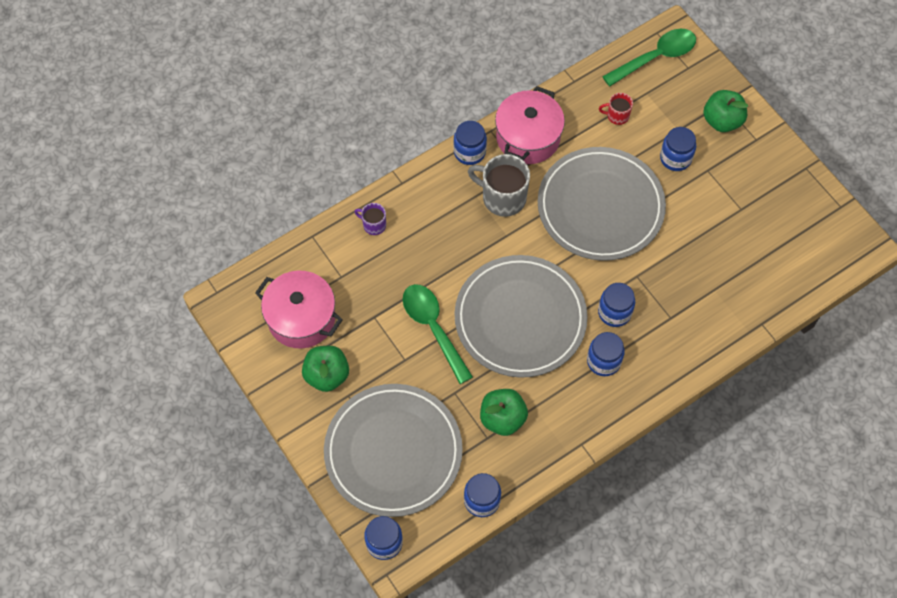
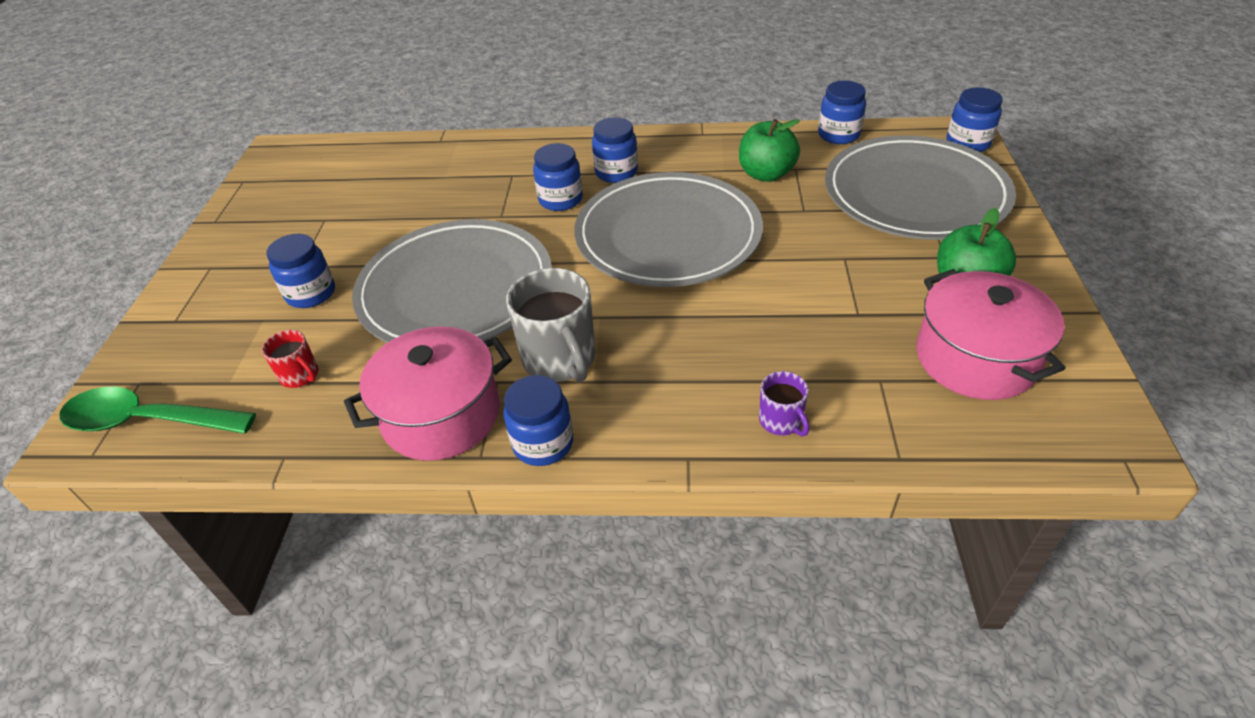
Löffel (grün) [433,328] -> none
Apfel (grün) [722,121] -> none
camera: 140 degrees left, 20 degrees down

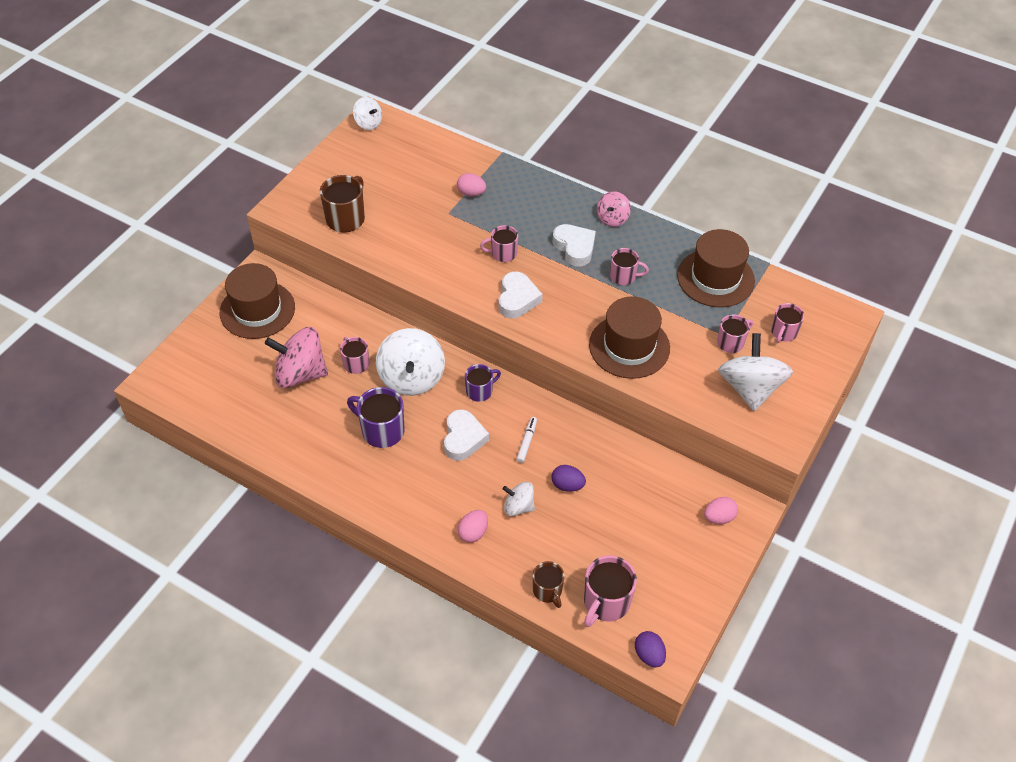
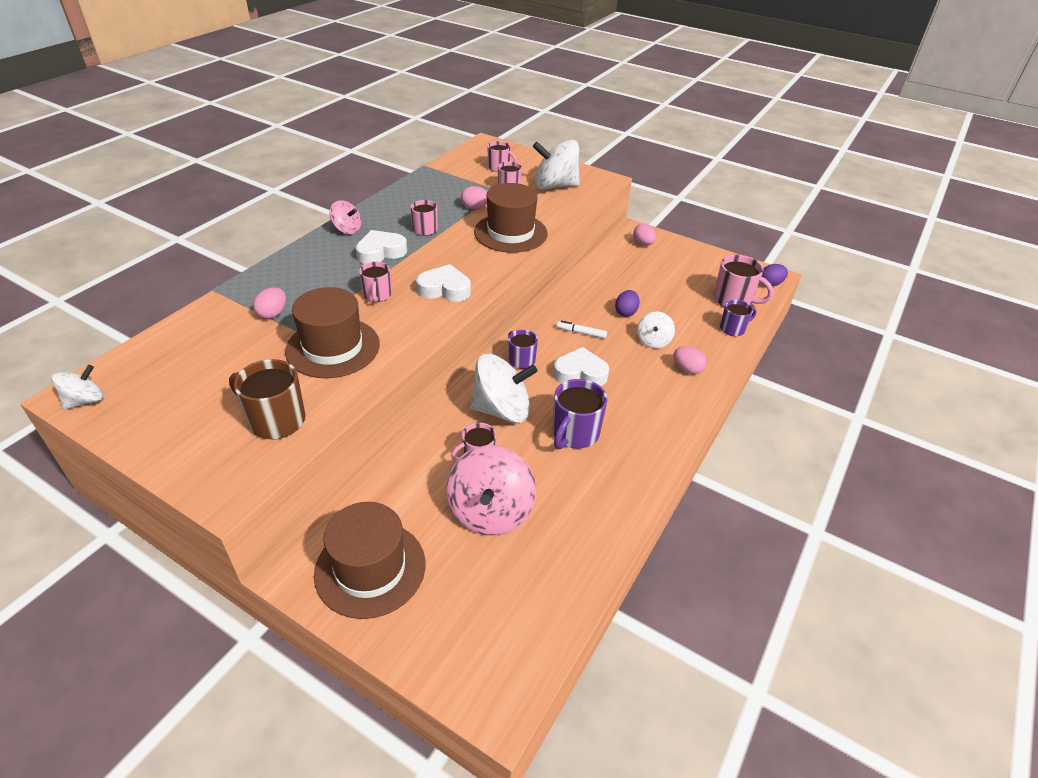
Tasse (braun) [547,591] -> Tasse (lila) [733,329]
Hut (braun) [715,278] -> Hut (braun) [333,347], relocated
none -> Ei (rosa) [475,207]
camera: 90 degrees left, 10 degrees down

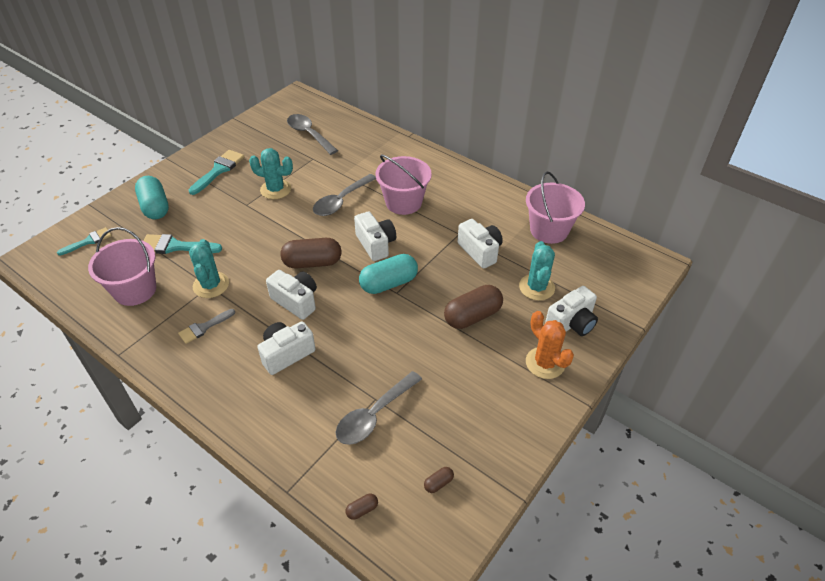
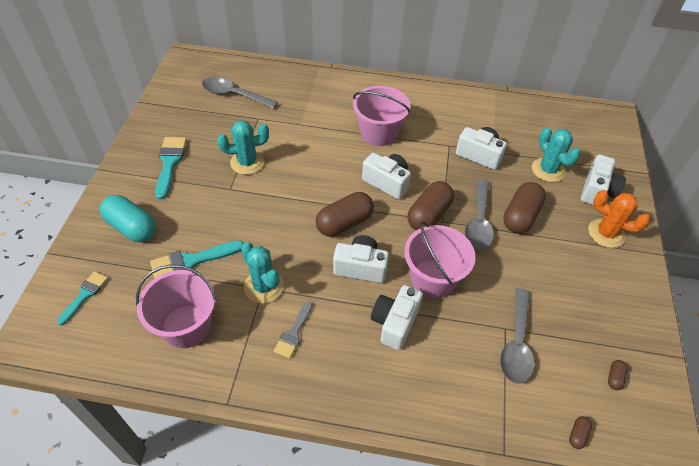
Löffel (grau) [341,201] -> Löffel (grau) [479,222], relocated
Kapsel (türkis) [389,283] -> Kapsel (braun) [428,215]
Eimer (rosa) [549,230] -> Eimer (rosa) [433,279], relocated
camera: 30 degrees left, 5 degrees up

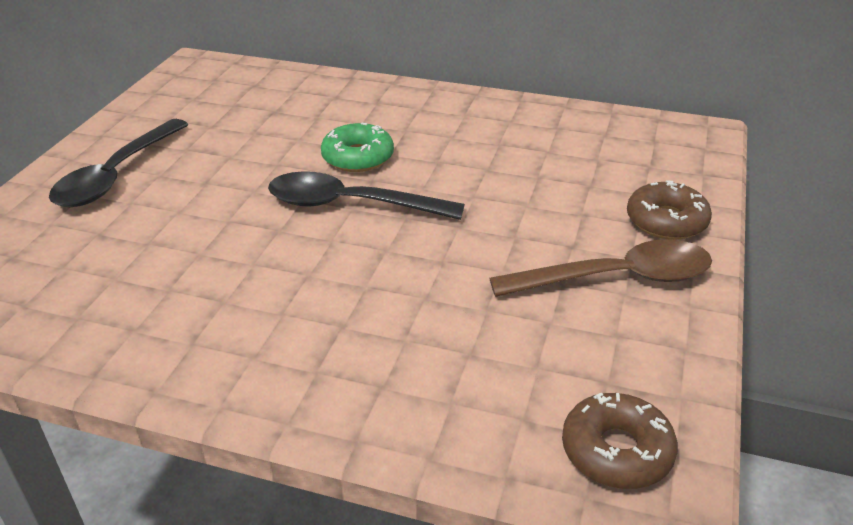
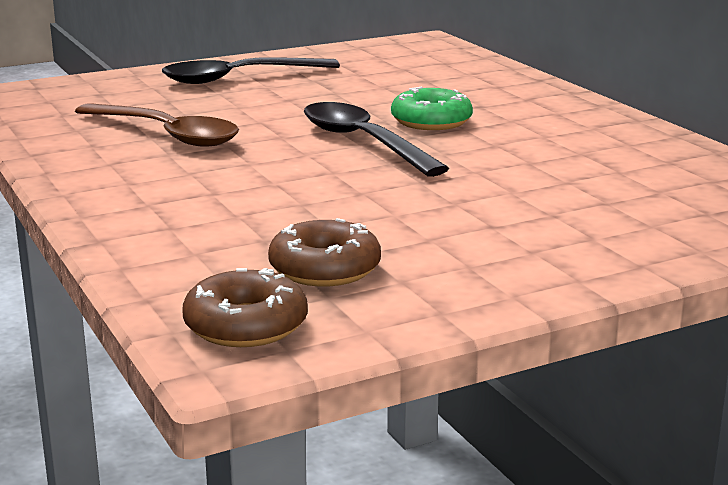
Löffel (braun) [615,278] -> Löffel (braun) [166,134], relocated
Donut (braun) [666,221] -> Donut (braun) [325,269], relocated
camera: 45 degrees right, 15 degrees down

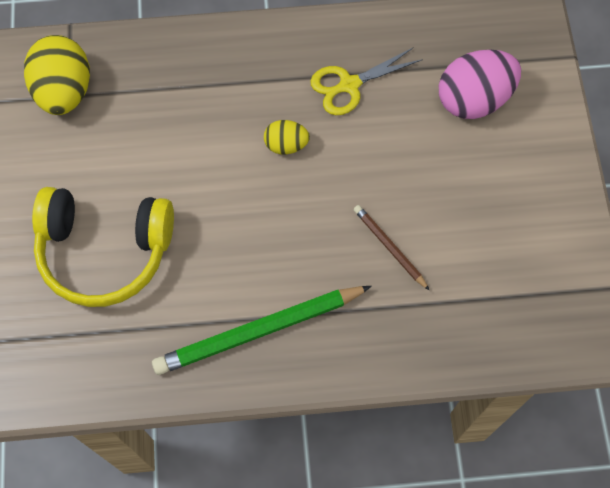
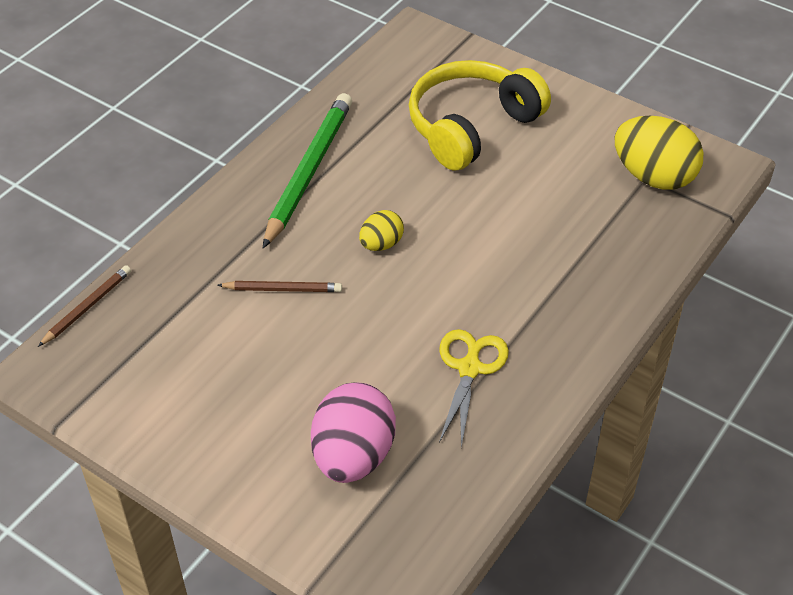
Ei (gelb) [286,145] -> Ei (gelb) [381,244], relocated
none -> Bleistift (braun) [87,307]
camera: 130 degrees right, 20 degrees down

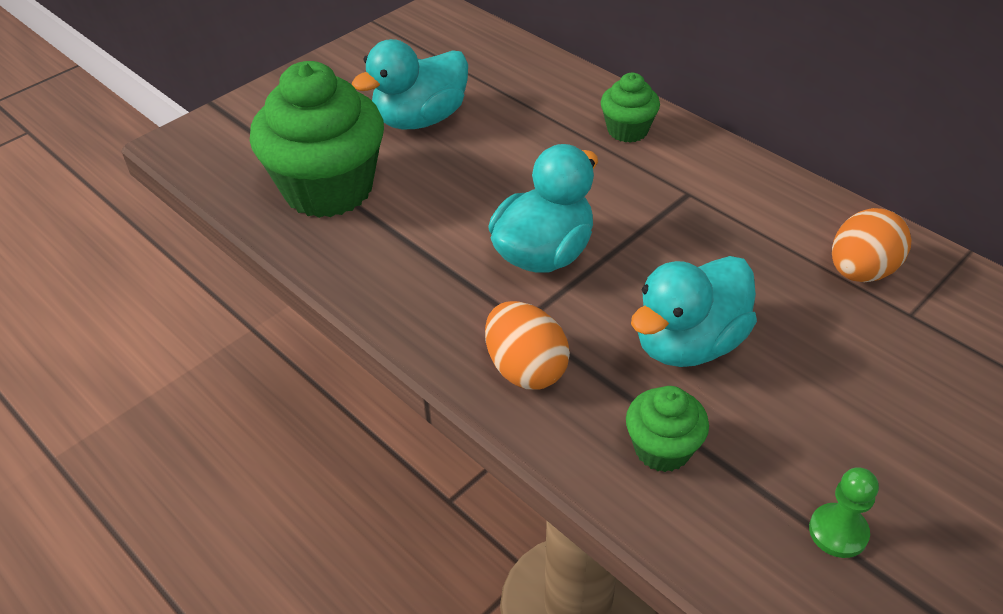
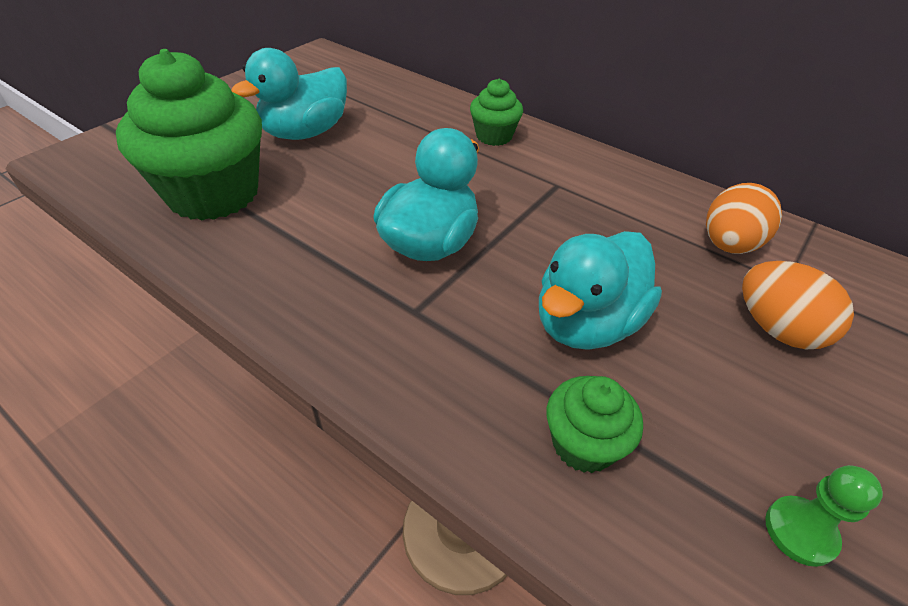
Ei (orange) [525,369] -> Ei (orange) [777,329], relocated
camera: 10 degrees left, 0 degrees up

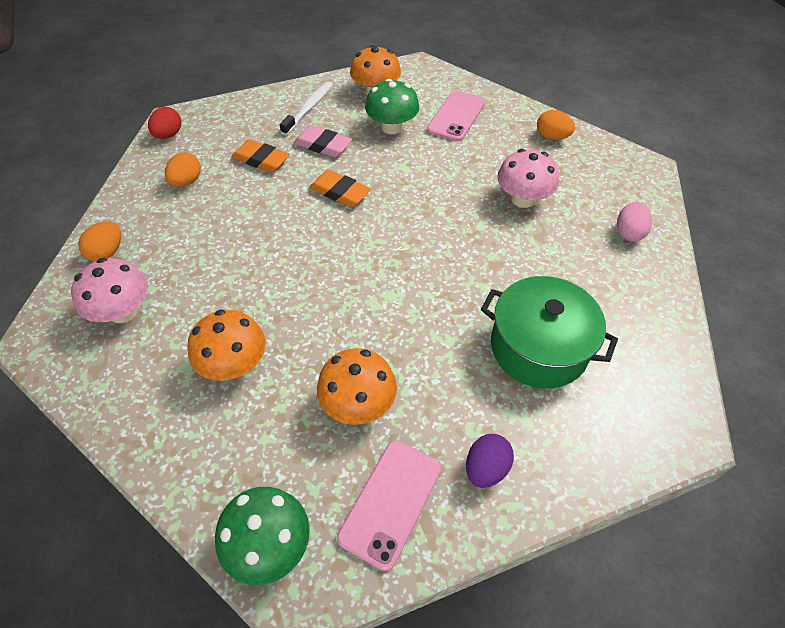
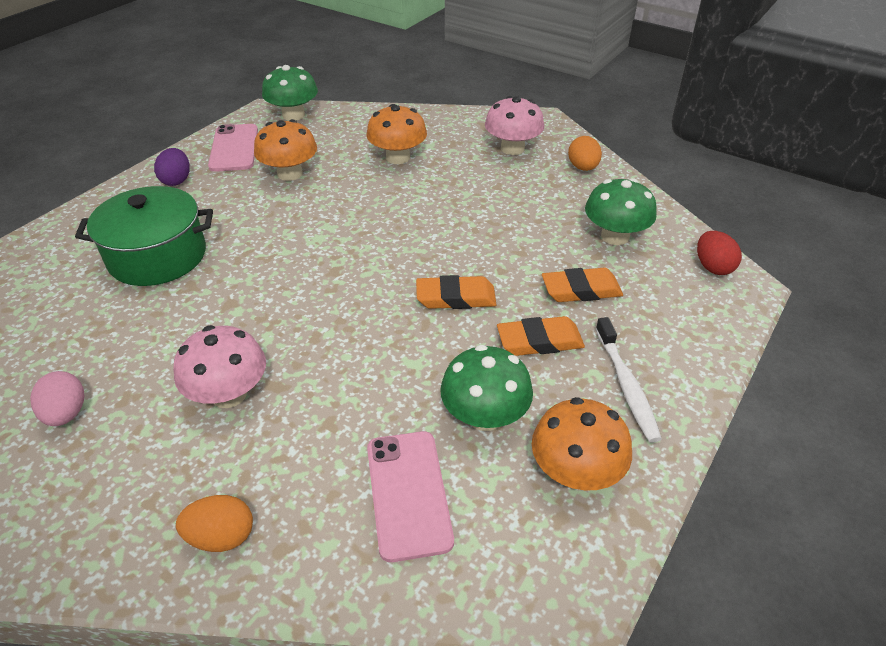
Ei (orange) [187,182] -> Pilz (grün) [615,236]
Radiergummi (rosa) [323,145] -> Radiergummi (orange) [539,341]
camera: 145 degrees right, 10 degrees down

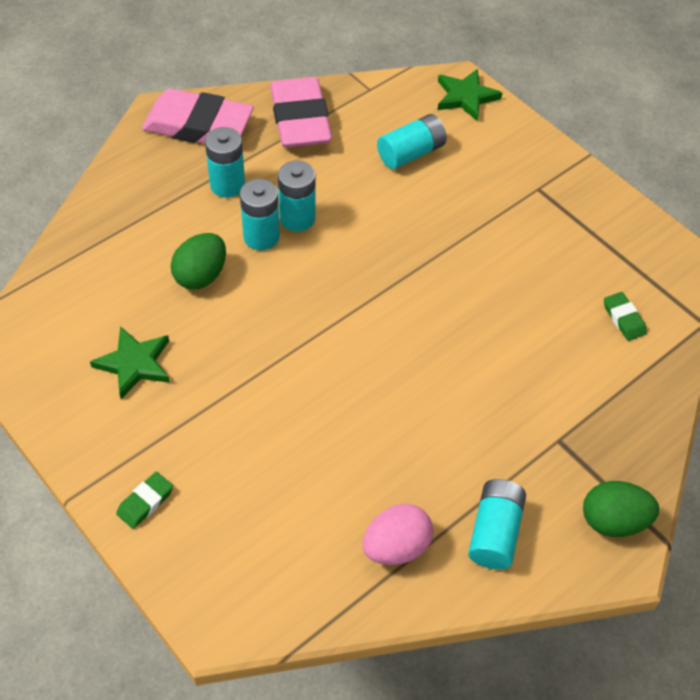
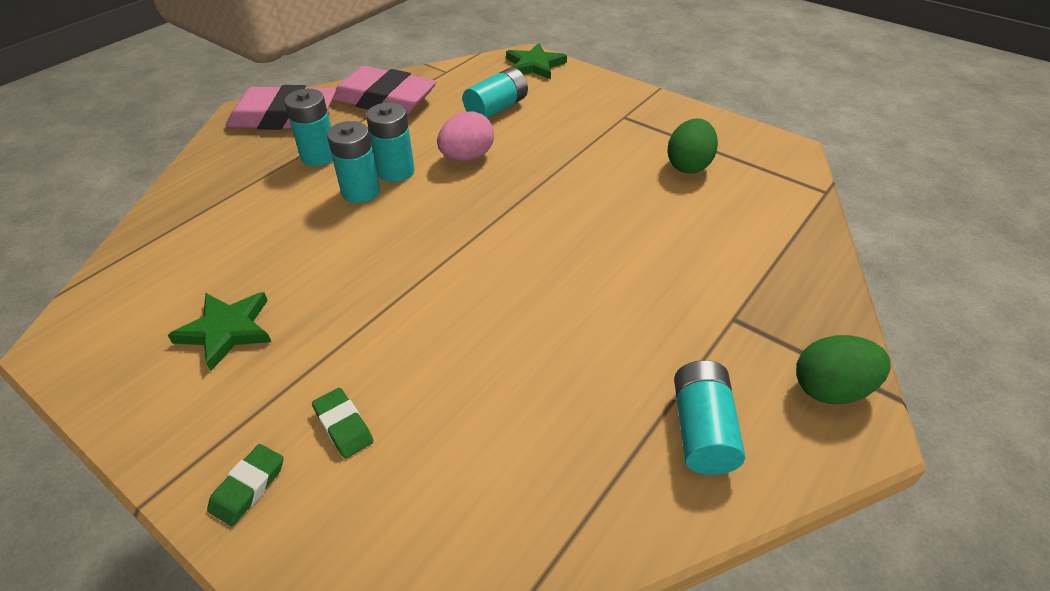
Ei (grün) [201,276] -> Ei (grün) [688,165], relocated
Radiergummi (rosa) [300,119] -> Radiergummi (rosa) [384,99], 45 degrees counterclockwise
Ei (rosa) [396,547] -> Ei (rosa) [467,157], relocated
Radiergummi (grün) [623,319] -> Radiergummi (grün) [343,425], relocated
camera: 10 degrees left, 10 degrees down

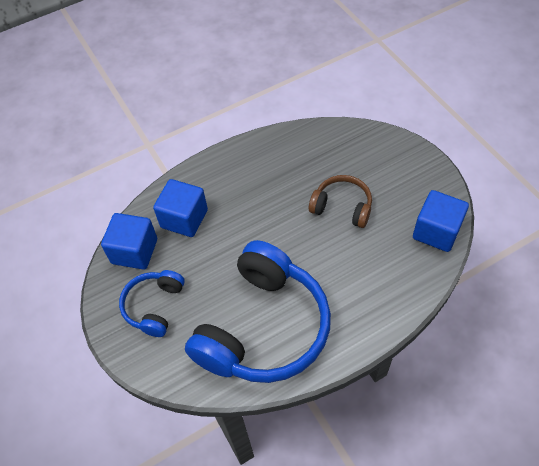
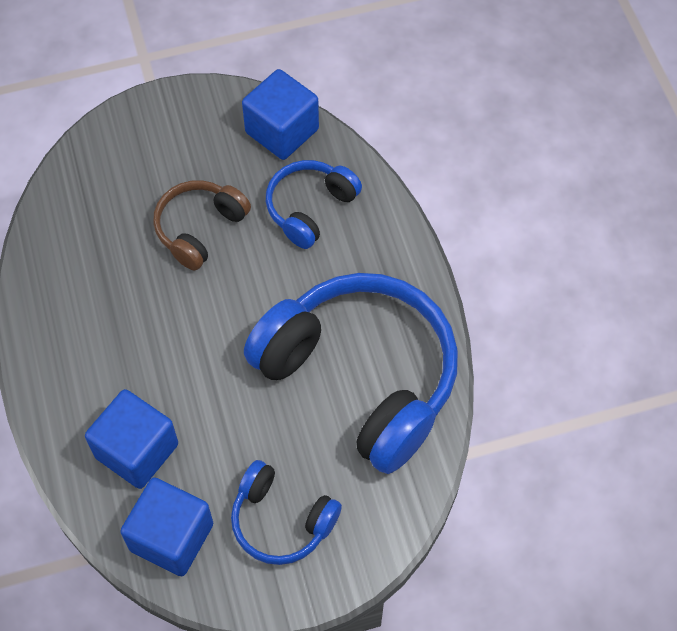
none -> Kopfhörer (blau) [310,208]
camera: 80 degrees left, 5 degrees up

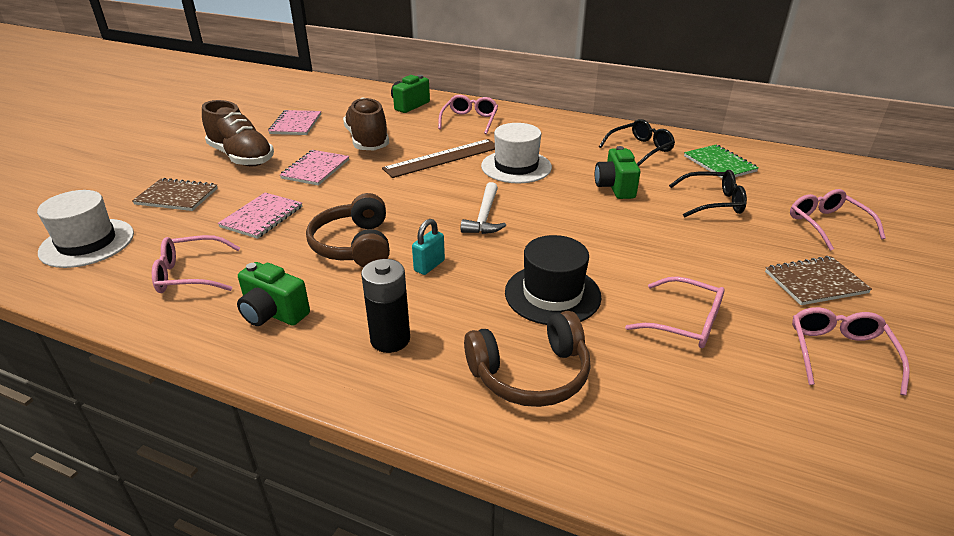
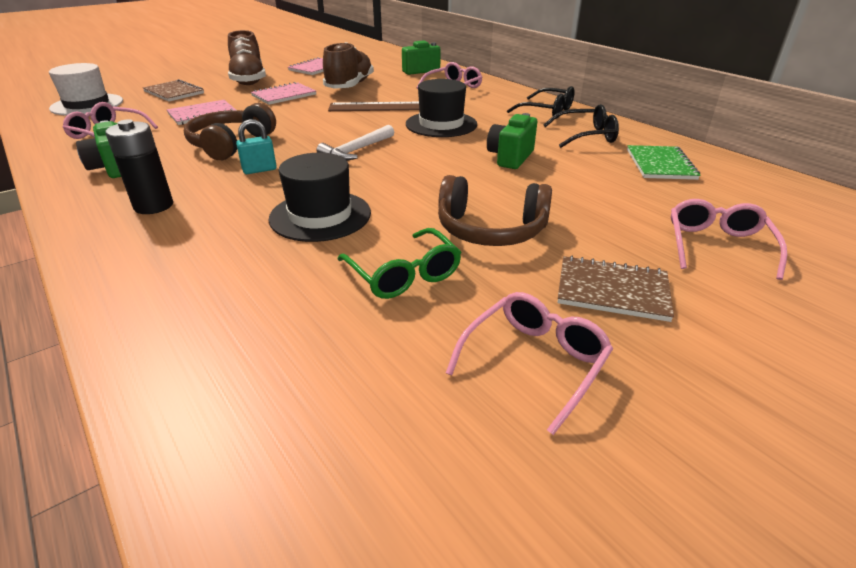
Kopfhörer (braun) [530,374] -> Kopfhörer (braun) [490,230], relocated
Hut (weiß) [516,167] -> Hut (schwarz) [441,124]
Brille (rosa) [685,322] -> Brille (grün) [404,274]
Brille (schwarz) [713,202] -> Brille (schwarz) [547,111], relocated
camera: 30 degrees right, 0 degrees up

